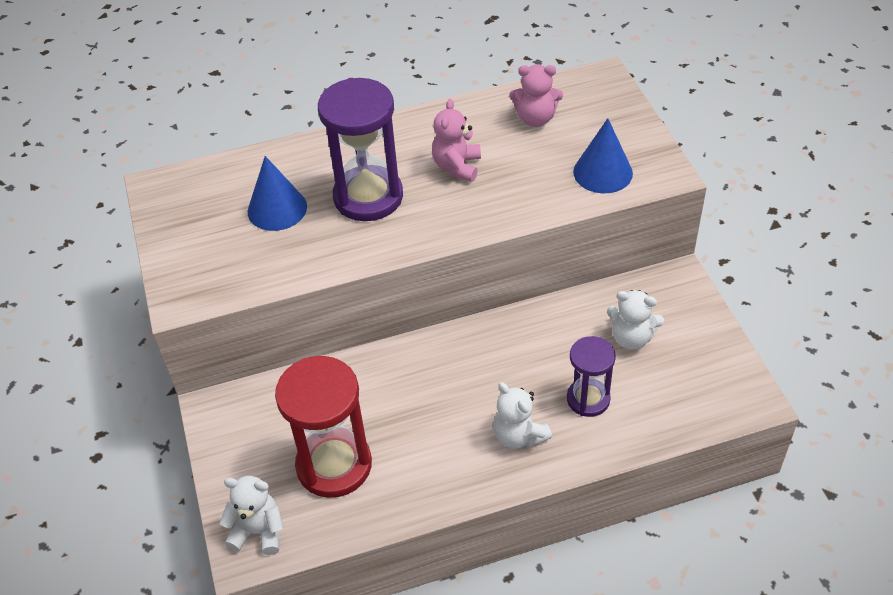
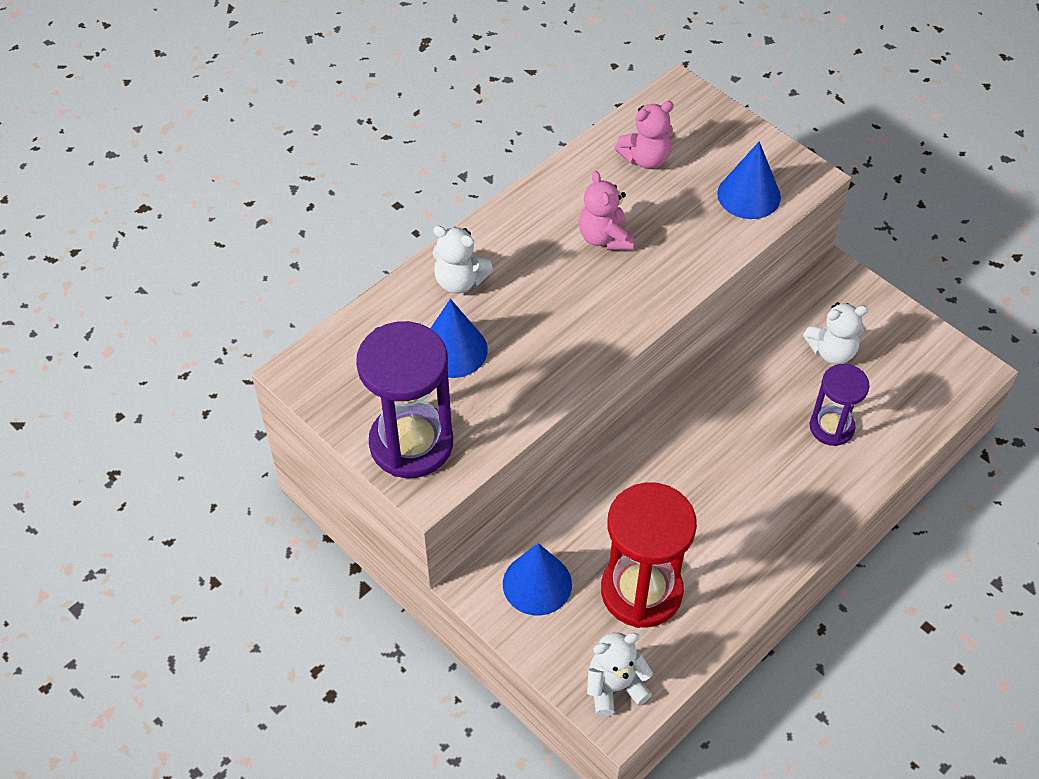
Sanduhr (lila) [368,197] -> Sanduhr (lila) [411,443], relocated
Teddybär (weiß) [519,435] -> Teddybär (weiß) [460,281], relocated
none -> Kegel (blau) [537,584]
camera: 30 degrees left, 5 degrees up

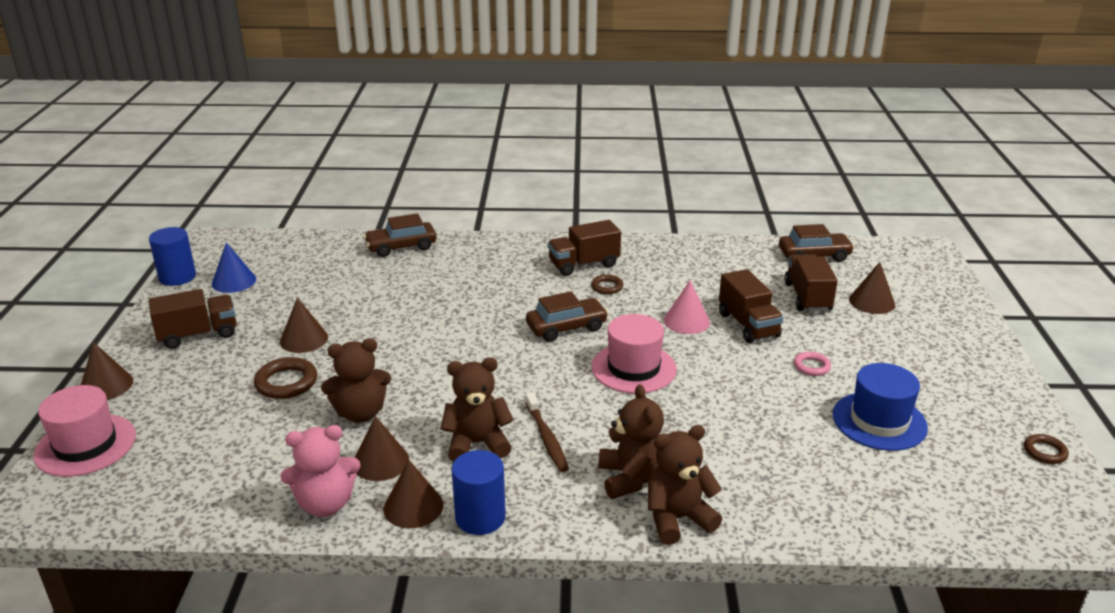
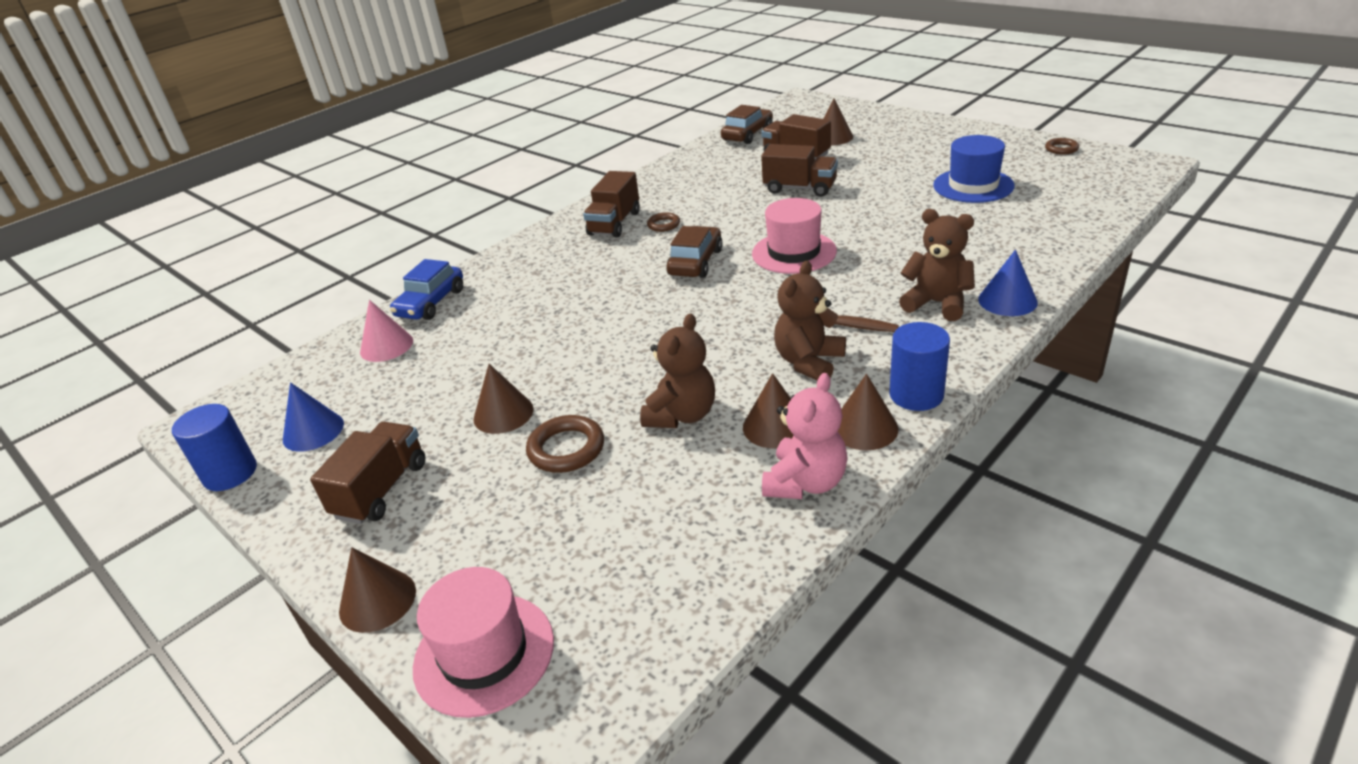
Auto (braun) [401,247] -> Auto (blau) [431,303]
Teddybär (braun) [678,519] -> Kegel (blau) [1007,300]
Kegel (rosa) [686,321] -> Kegel (rosa) [386,346], relocated
Ring (rosa) [811,366] -> none
camera: 45 degrees left, 5 degrees up

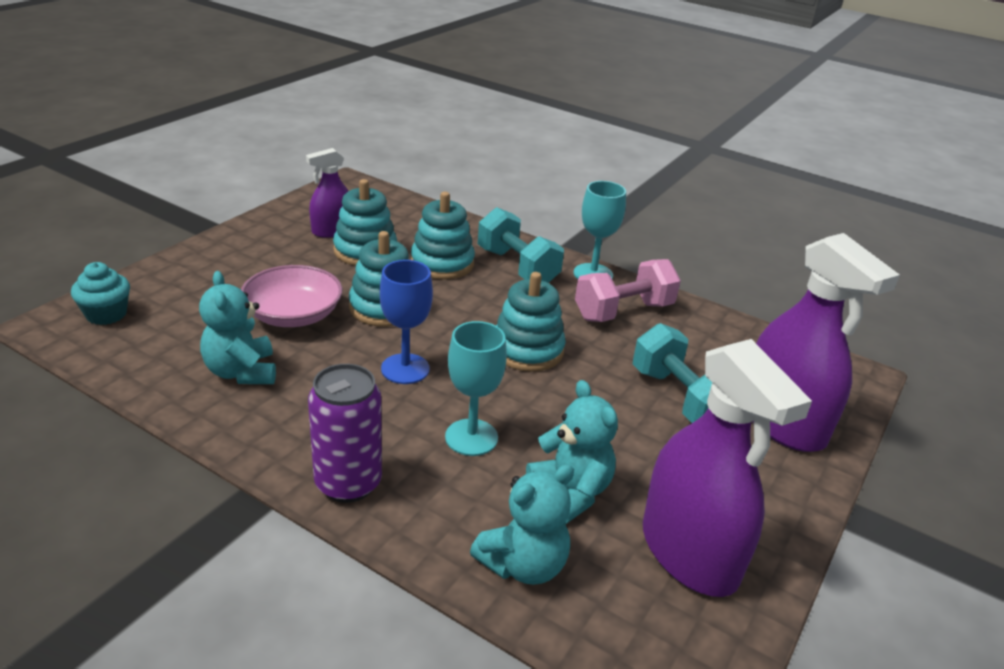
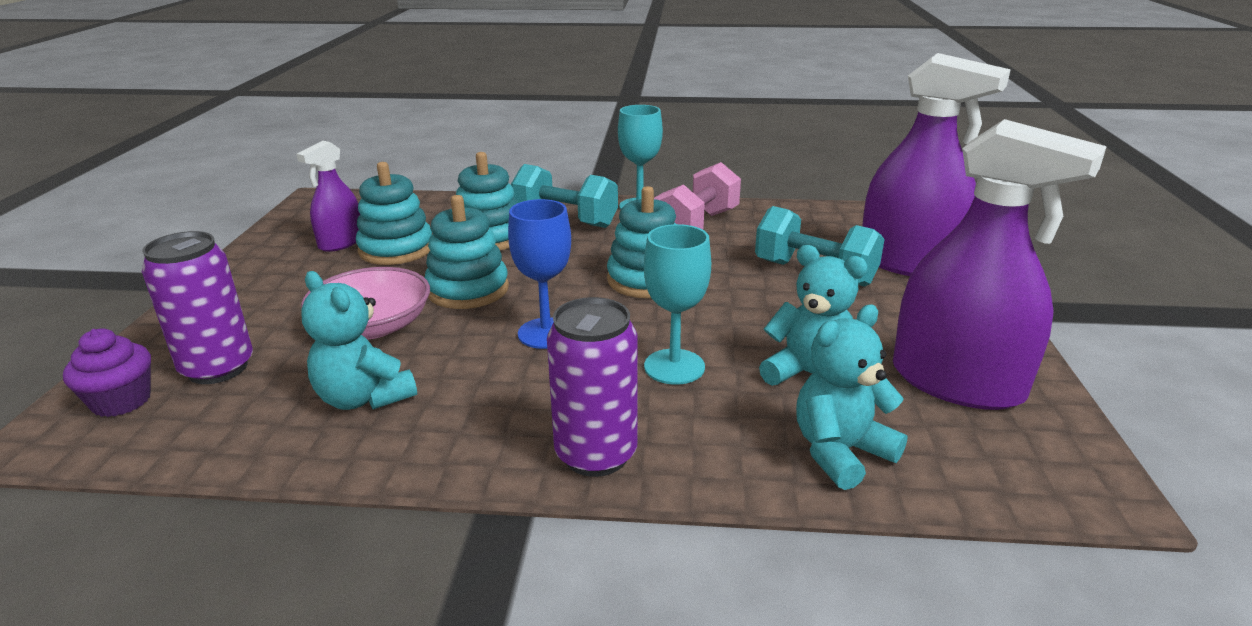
Muffin (türkis) [106,314] -> Muffin (lila) [121,401]
Teddybär (türkis) [523,565] -> Teddybär (türkis) [840,452], 150 degrees counterclockwise
none -> Dose (lila) [218,368]
camera: 25 degrees left, 5 degrees down

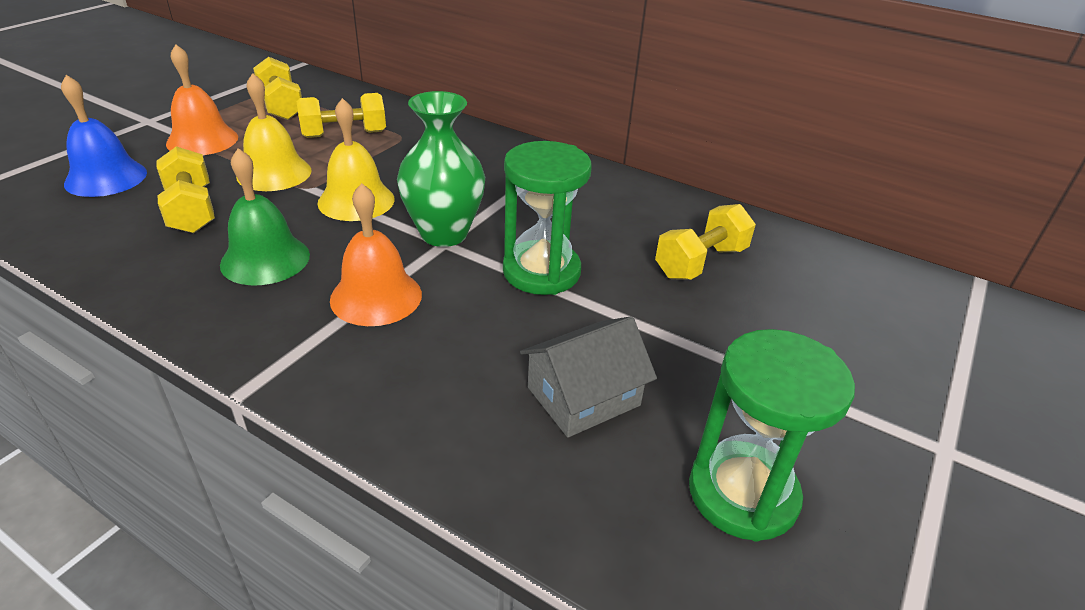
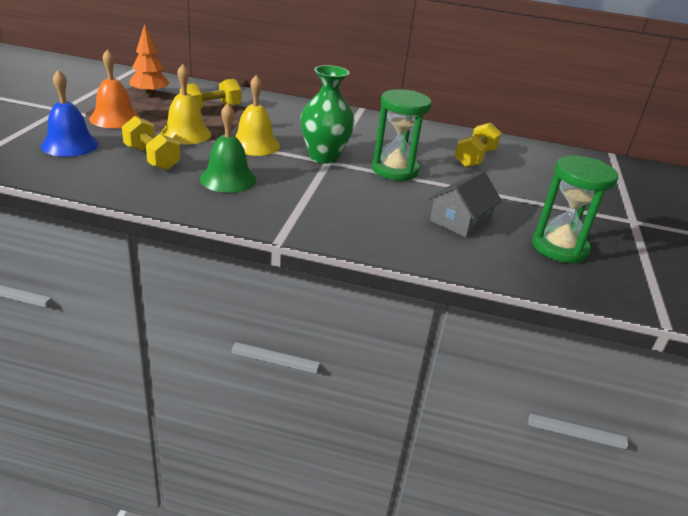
Hantel (gelb) [281,106] -> Baum (orange) [150,95]
Glocke (orange) [376,296] -> none
camera: 20 degrees left, 5 degrees down

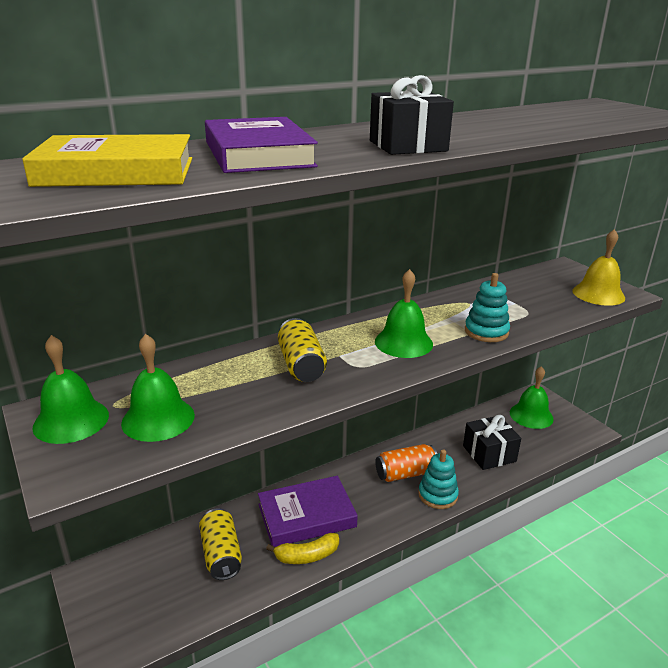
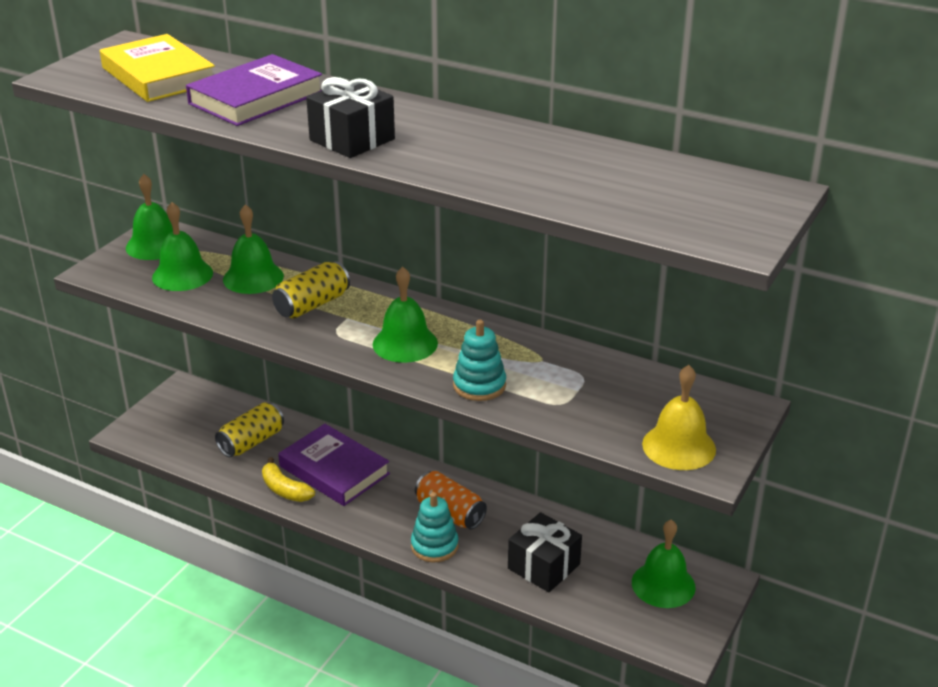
none -> Glocke (grün) [253,277]
camera: 60 degrees right, 5 degrees up

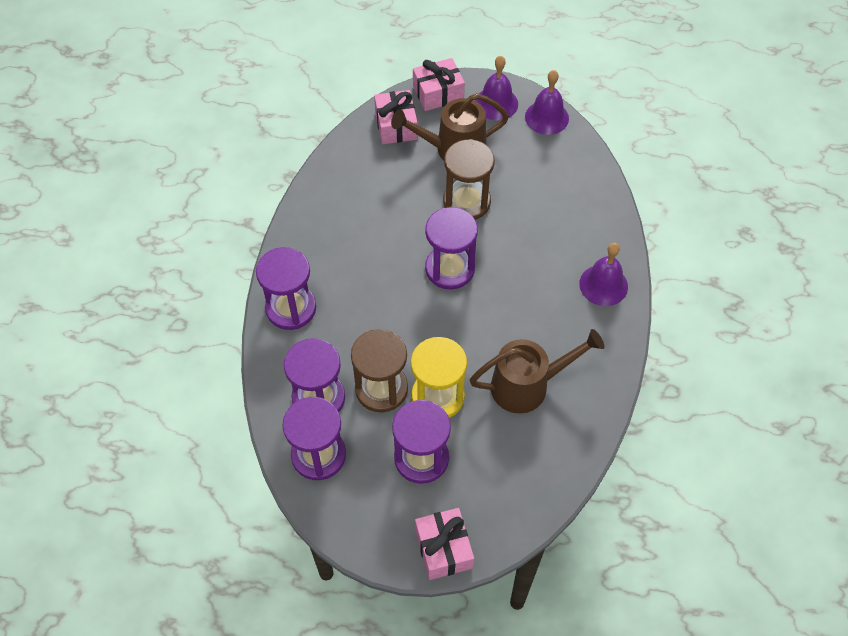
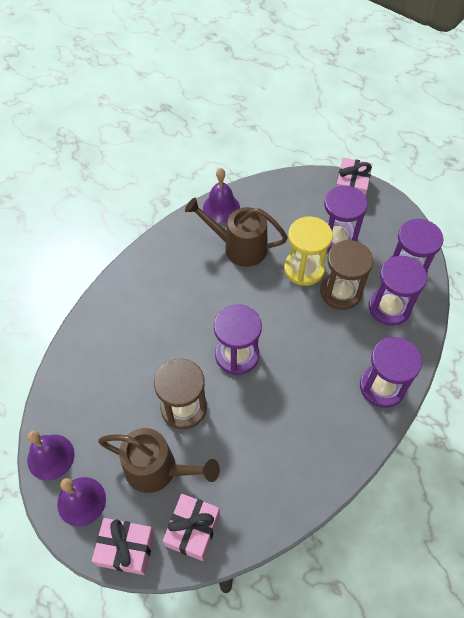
Glocke (lila) [603,285] -> Glocke (lila) [221,207], relocated
camera: 150 degrees left, 0 degrees up

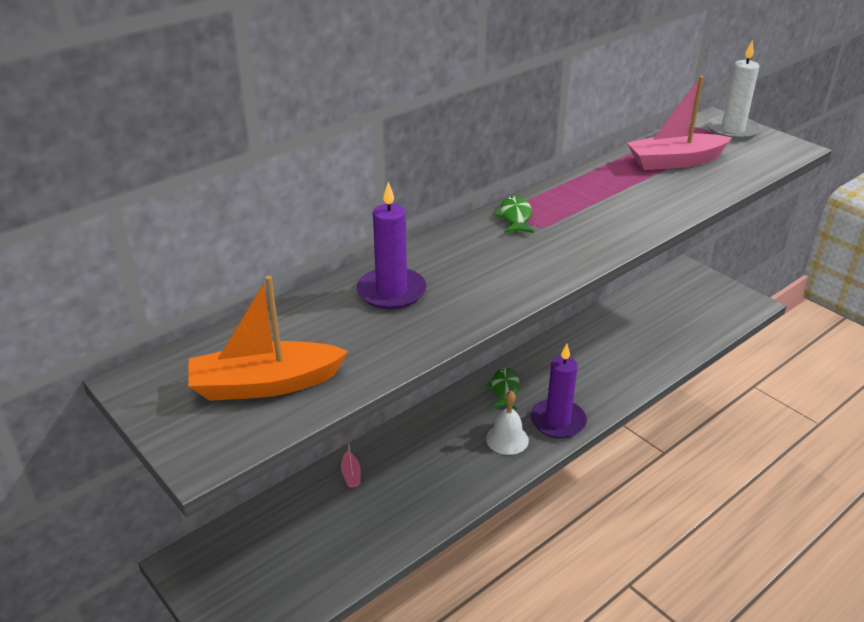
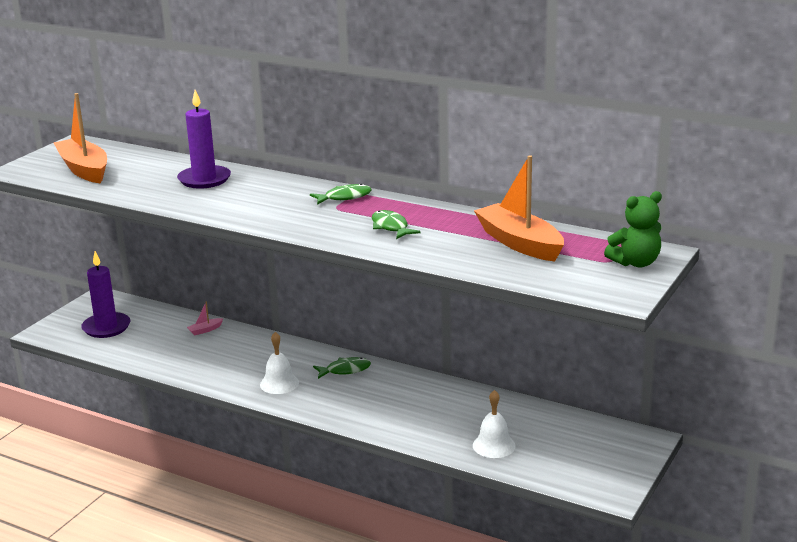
Kerze (lila) [557,421] -> Kerze (lila) [106,327], relocated
Boot (rosa) [675,161] -> Boot (orange) [519,243]
Kerze (weiß) [732,130] -> Teddybär (grün) [635,263]
none -> Fisch (grün) [391,227]
none -> Glocke (weiß) [494,445]
camera: 70 degrees right, 10 degrees down

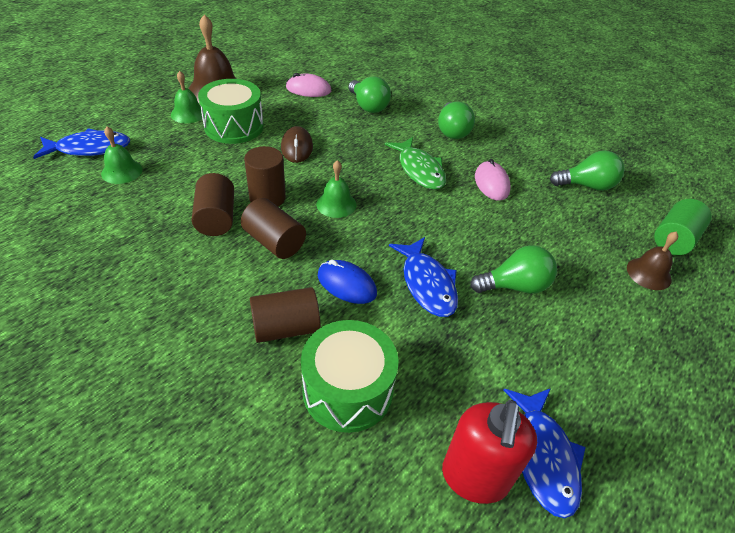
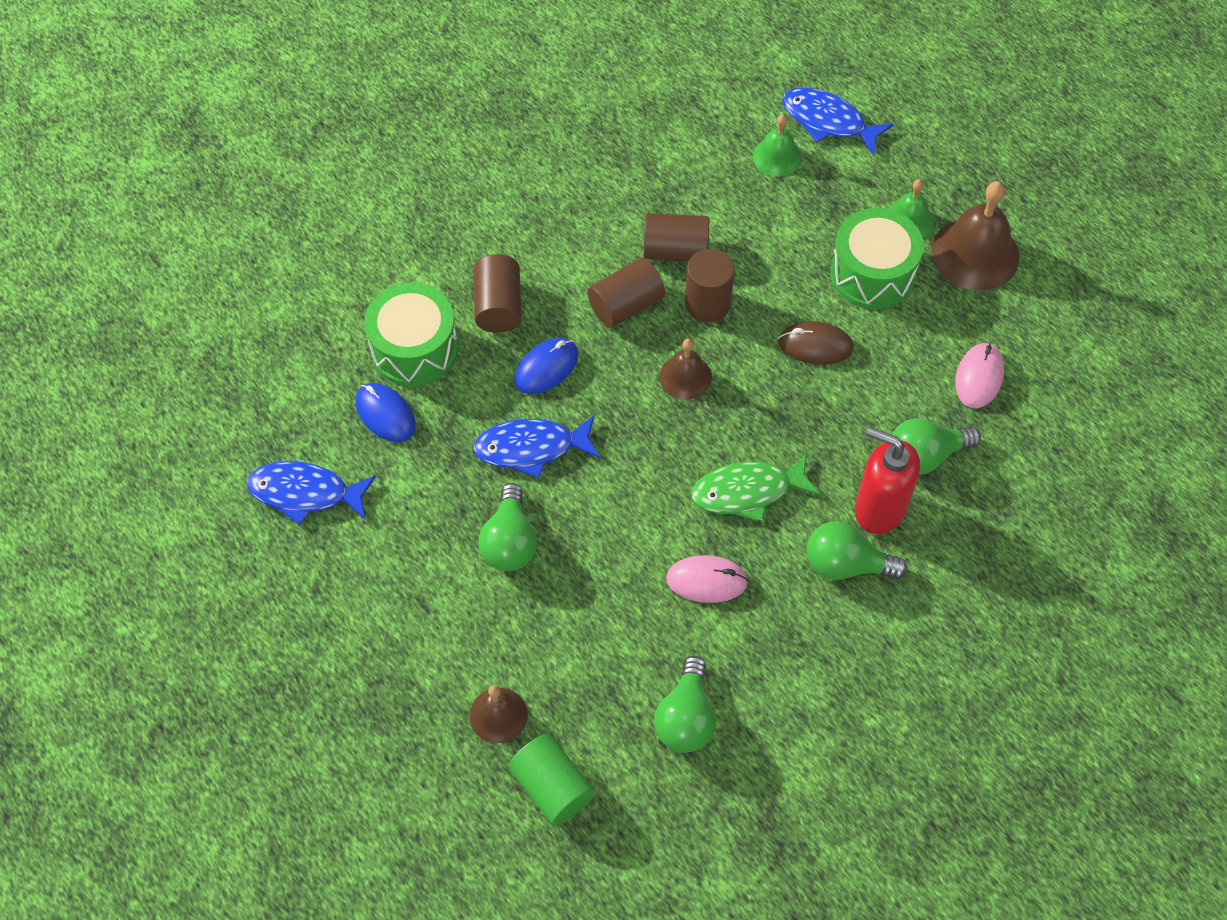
Fisch (blau) [89,148] -> Fisch (blau) [828,121], 120 degrees clockwise
Glocke (grün) [336,204] -> Glocke (braun) [685,377]
Seifenspender (rot) [475,477] -> Seifenspender (rot) [879,508], relocated
none -> Computermaus (blau) [385,414]
camera: 105 degrees right, 15 degrees up

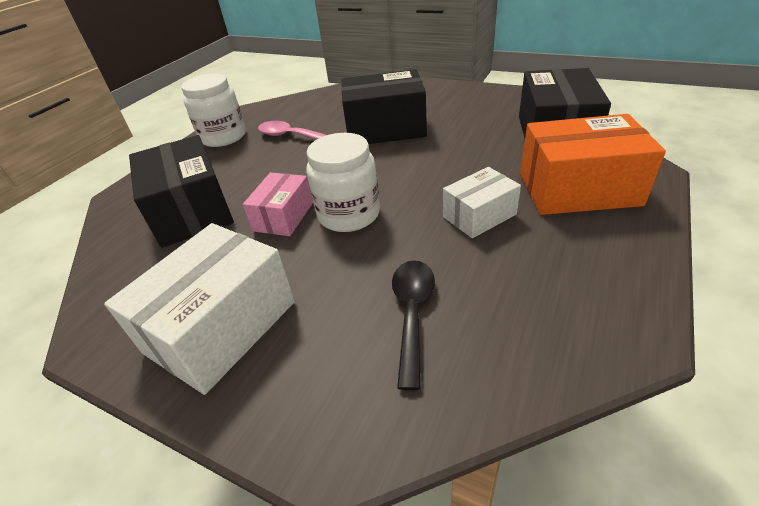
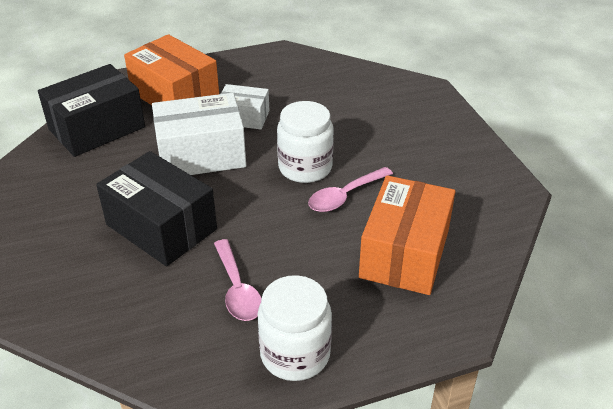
Schachtel (weiß) [221,327] -> Schachtel (weiß) [201,154], relocated
Schachtel (schwarz) [191,211] -> Schachtel (orange) [404,253]
Schachtel (rosa) [283,216] -> Löffel (rosa) [345,196]
Löffel (schwarz) [412,313] -> none
camera: 140 degrees left, 0 degrees up

